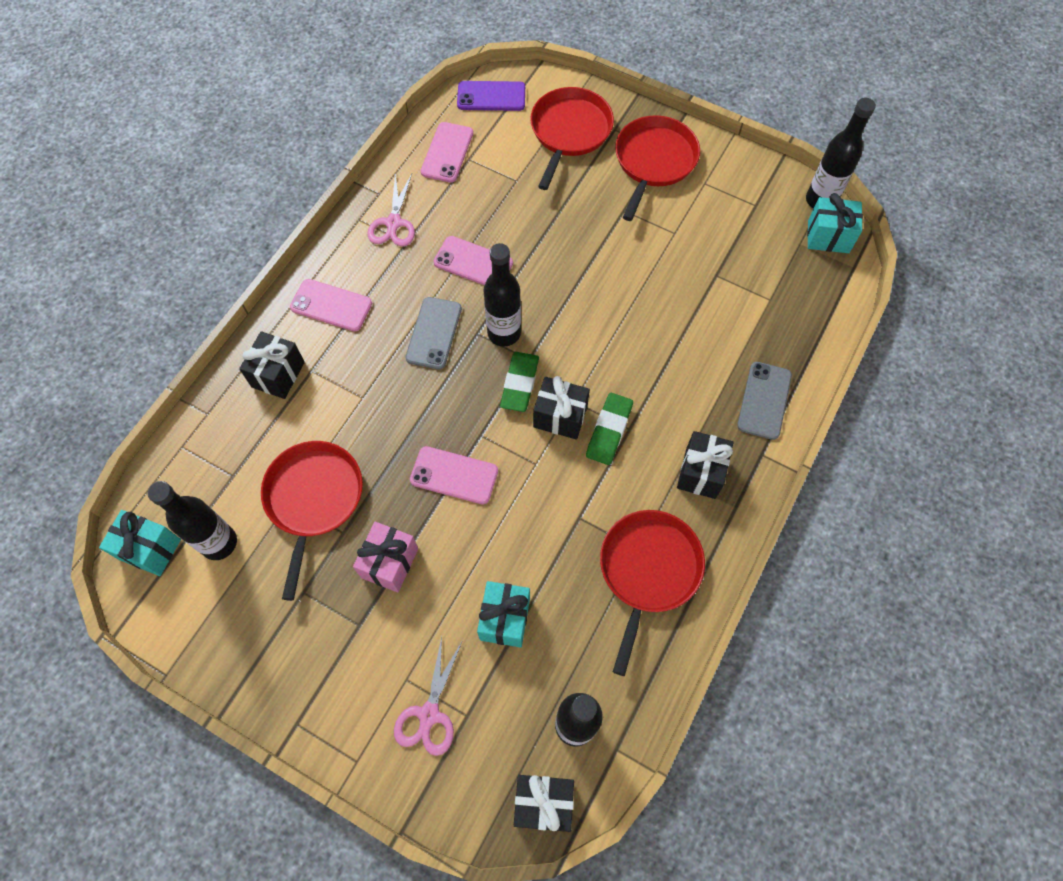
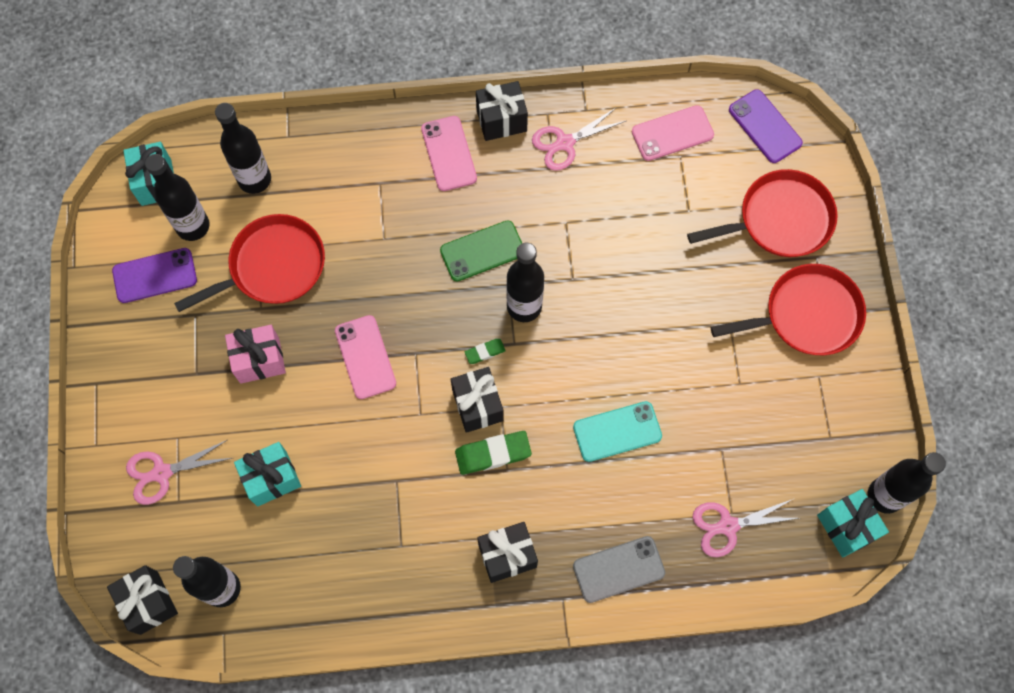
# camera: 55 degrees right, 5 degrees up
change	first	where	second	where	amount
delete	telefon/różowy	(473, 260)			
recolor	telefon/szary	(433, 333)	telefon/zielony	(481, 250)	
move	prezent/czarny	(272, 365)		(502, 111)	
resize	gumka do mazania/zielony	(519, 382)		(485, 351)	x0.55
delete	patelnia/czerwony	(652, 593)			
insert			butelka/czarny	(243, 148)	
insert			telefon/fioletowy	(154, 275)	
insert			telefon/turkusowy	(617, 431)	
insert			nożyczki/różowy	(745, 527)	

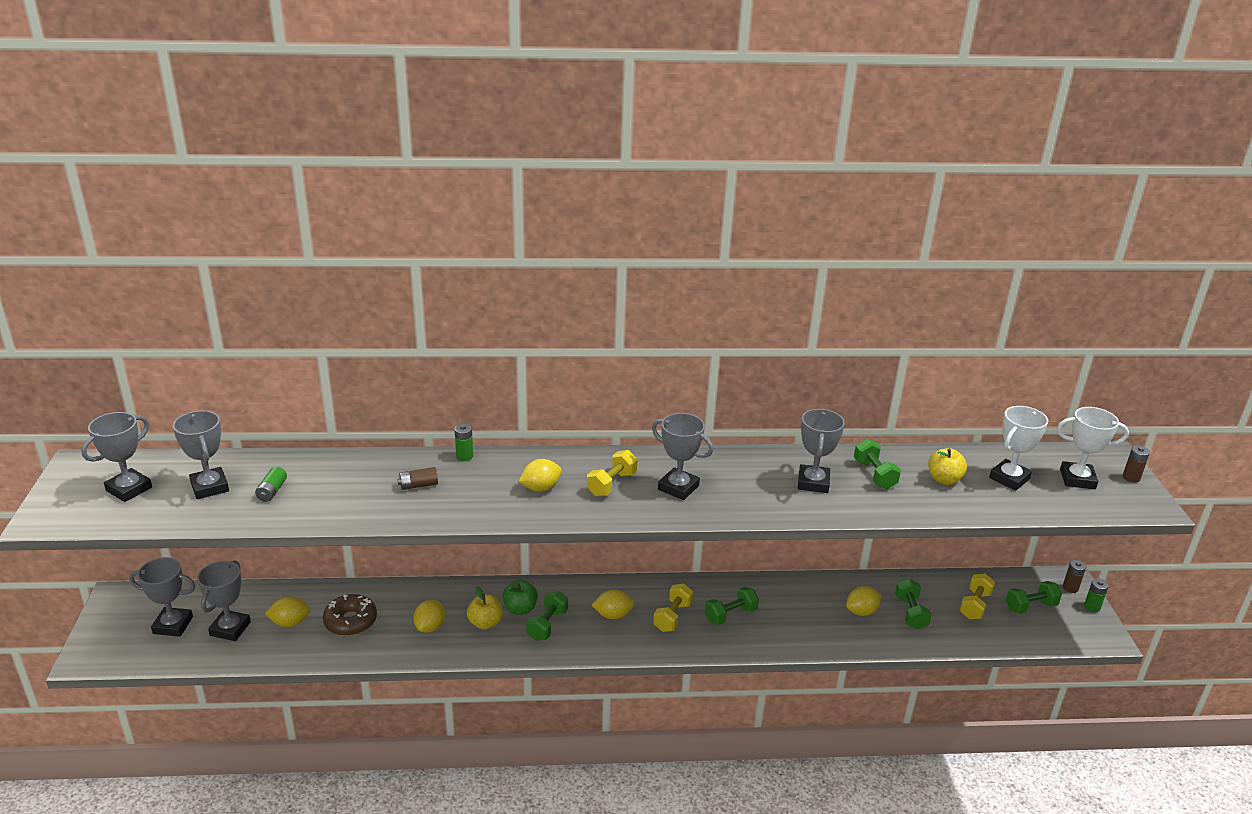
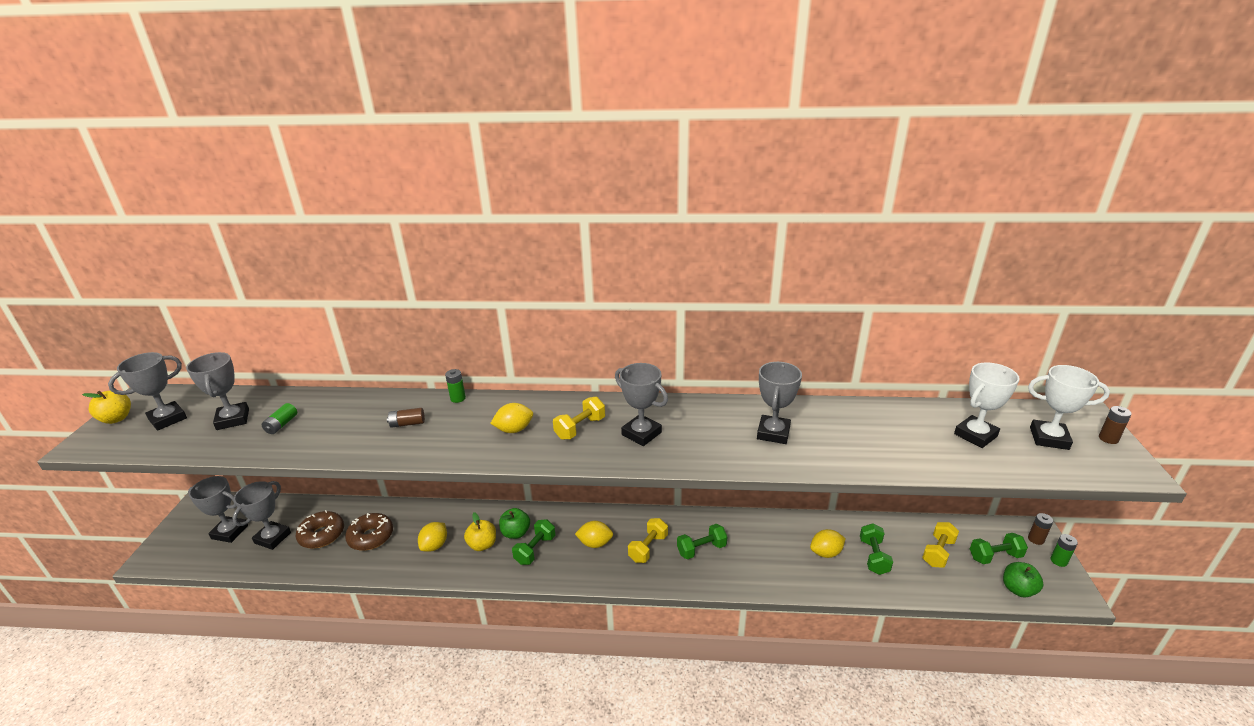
# camera: 10 degrees right, 0 degrees up
change	first	where	second	where	amount
delete	hantel/zielony	(877, 463)			
move	jabłko/żółty	(947, 466)		(106, 407)	
replace	cytryna/żółty	(287, 611)	donut/brązowy	(320, 529)	
insert			jabłko/zielony	(1023, 579)	

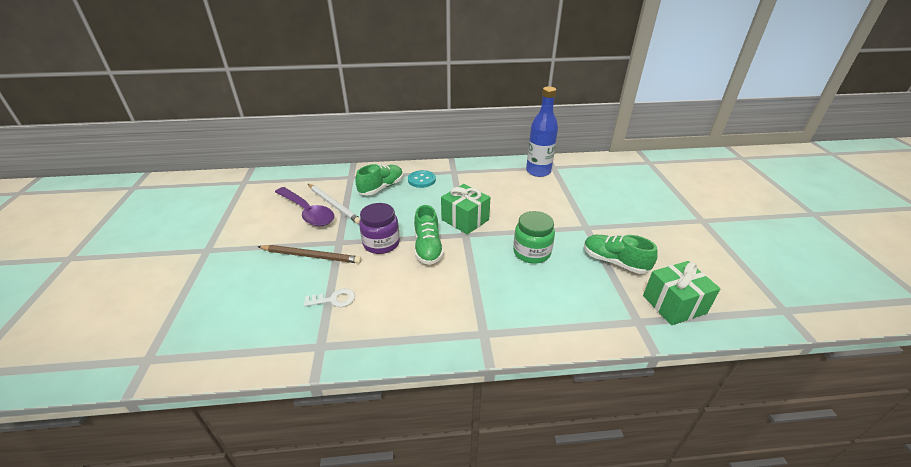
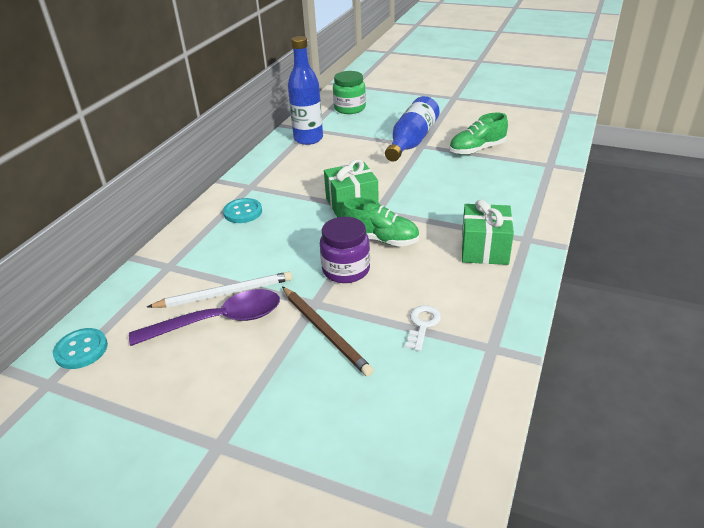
# camera: 60 degrees left, 0 degrees up
change	first	where	second	where	amount
delete	but/zielony	(379, 180)			
move	słoik/zielony	(534, 237)		(349, 92)	
rotate	ołówek/brązowy	(309, 254)		(328, 331)	105 degrees clockwise
move	prezent/zielony	(682, 293)		(487, 232)	
insert			butelka/niebieski	(412, 128)	
insert			guzik/turkusowy	(80, 348)	

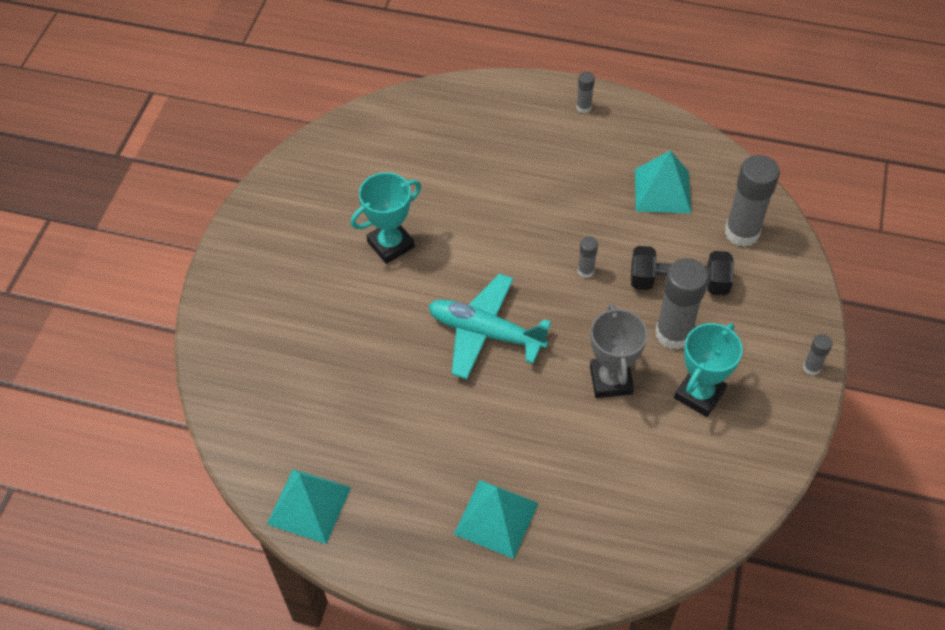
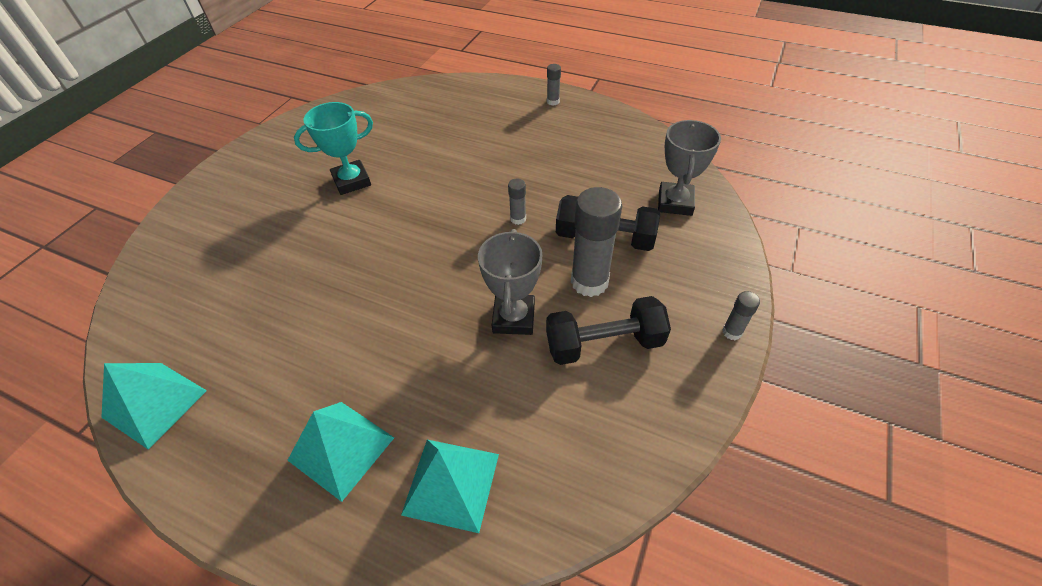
# camera: 10 degrees right, 5 degrees down
change	first	where	second	where	amount
move	piramida/turkusowy	(663, 182)		(450, 486)	
replace	klej w sztyfcie/szary	(752, 201)	puchar/szary	(689, 168)	
delete	samolot/turkusowy	(490, 326)			
replace	puchar/turkusowy	(708, 370)	hantel/czarny	(608, 330)	

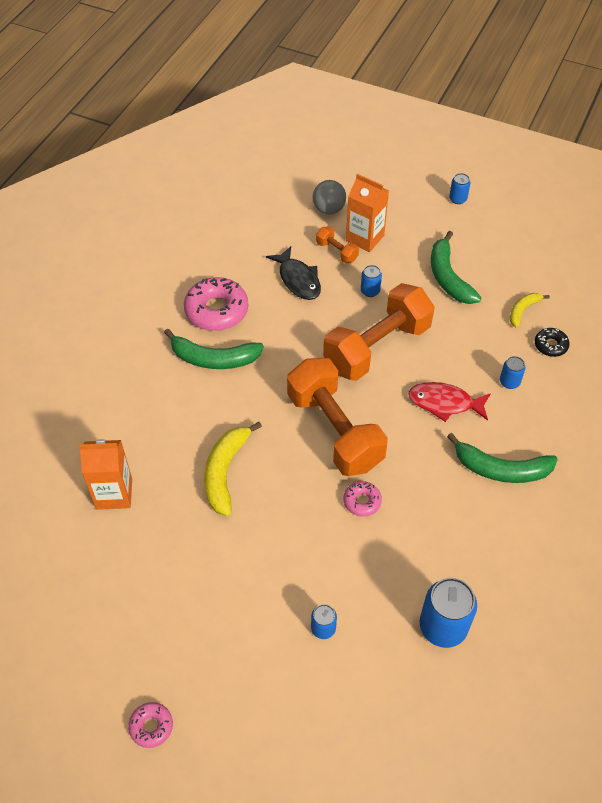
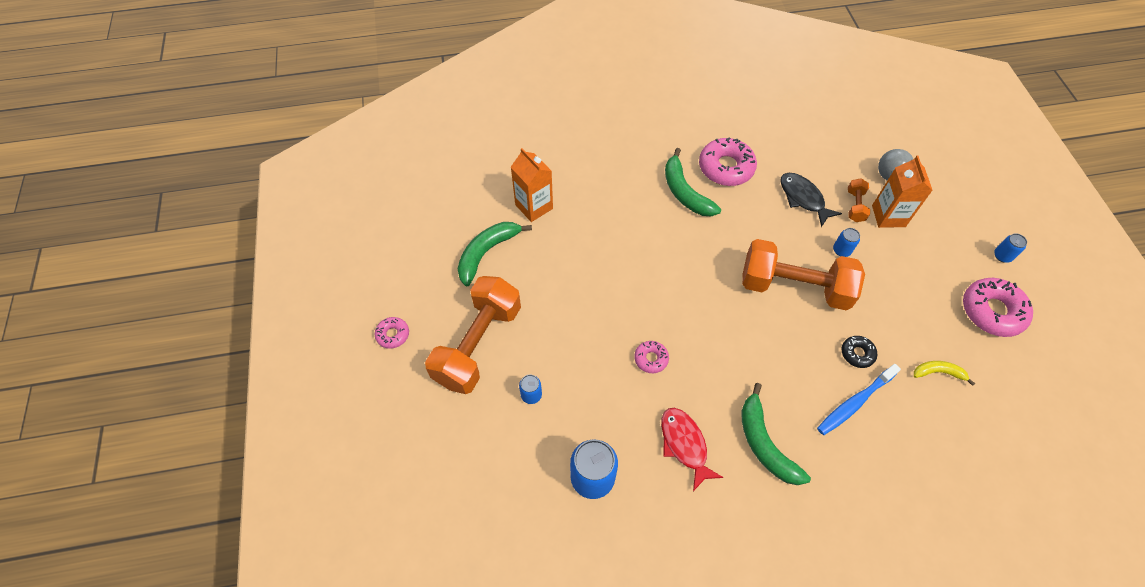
# camera: 55 degrees right, 5 degrees up
change	first	where	second	where	amount
move	banan/zielony	(456, 267)		(494, 254)	
rotate	ryba/czarny	(293, 273)		(811, 200)	120 degrees clockwise
move	donut/czarny	(552, 342)		(859, 352)	
replace	puszka/niebieski	(513, 372)	szczoteczka do zębów/niebieski	(859, 399)	
move	hantel/pomarańczowy	(337, 417)		(473, 335)	
move	ryba/czerwony	(449, 402)		(692, 449)	
delete	banan/żółty	(233, 469)			
insert			donut/różowy	(998, 307)	

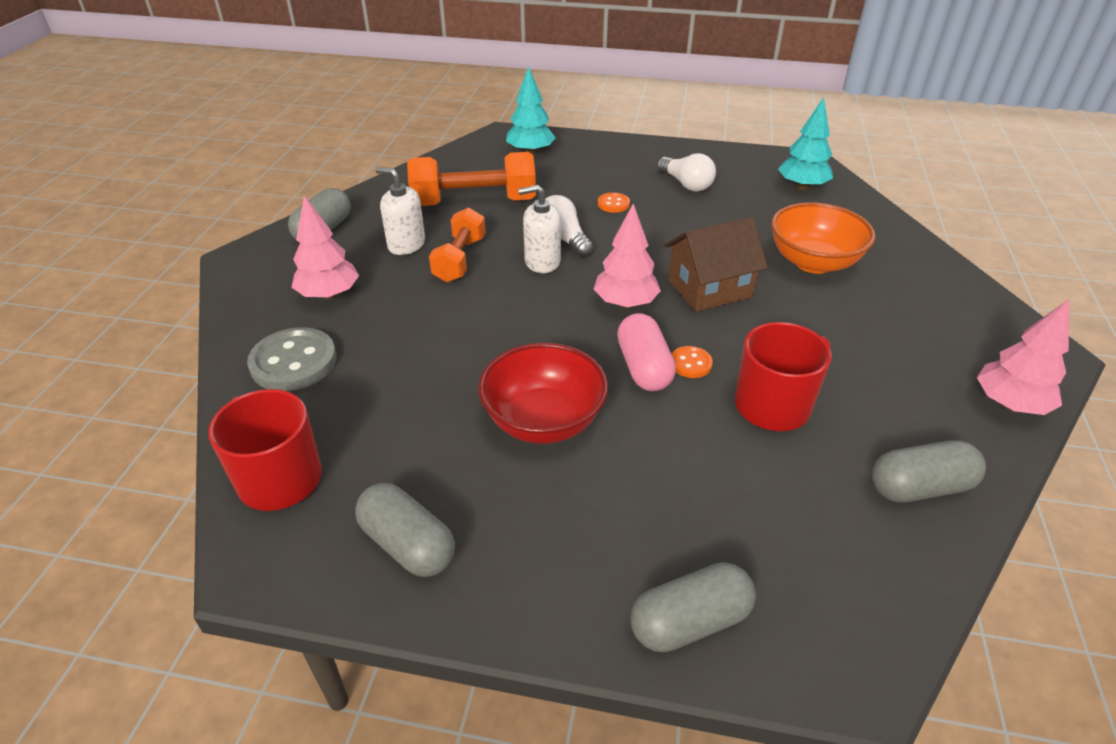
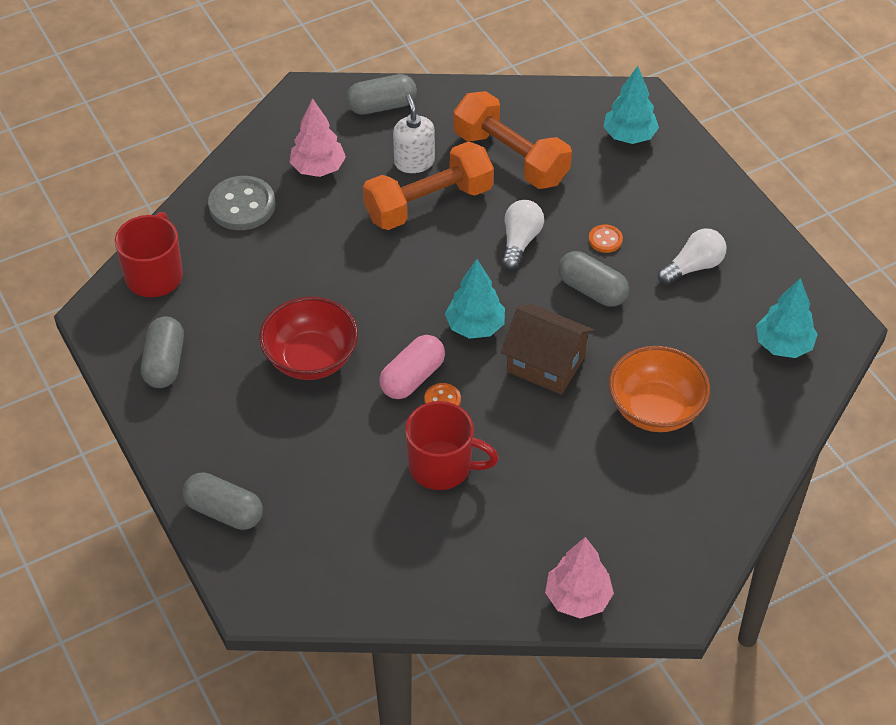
# camera: 50 degrees right, 10 degrees up
change	first	where	second	where	amount
rotate	żarówka/biały	(686, 172)		(692, 257)	135 degrees counterclockwise
delete	dozownik mydła/biały	(539, 229)			
recolor	drzewko/różowy	(627, 256)	drzewko/turkusowy	(475, 299)	
resize	hantel/pomarańczowy	(457, 244)		(428, 186)	x1.55
move	kapsułka/szary	(929, 471)		(593, 279)	

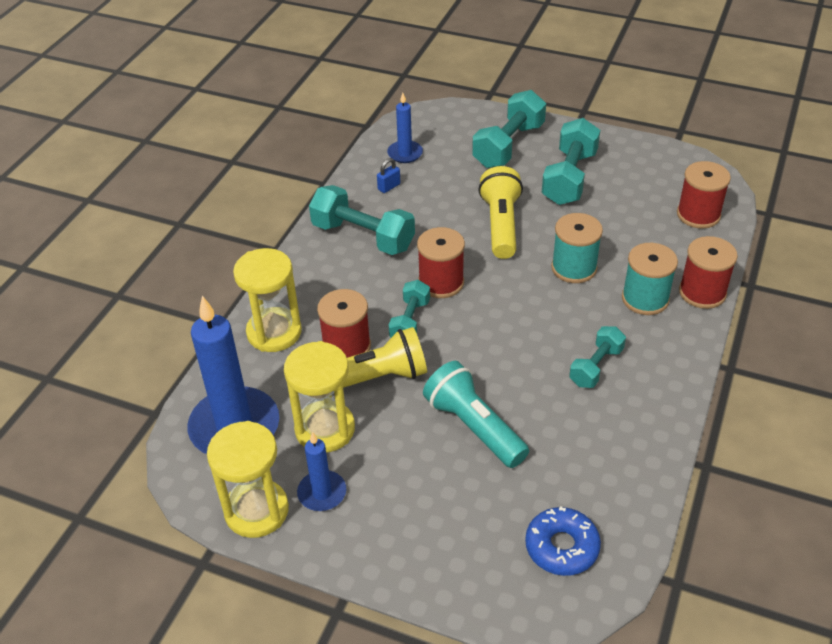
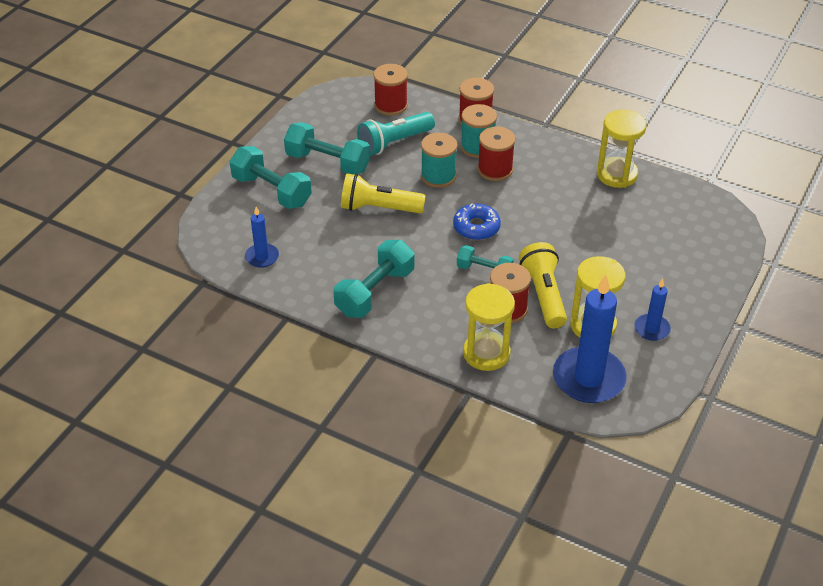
# camera: 85 degrees left, 0 degrees up
change	first	where	second	where	amount
delete	kłódka/niebieski	(388, 175)			
move	szpulka/czerwony	(441, 262)		(496, 153)	
delete	hantel/turkusowy	(597, 357)			
move	latarka/turkusowy	(476, 414)		(396, 134)	
move	klepsydra/żółty	(248, 479)		(622, 149)	
move	donut/niebieski	(563, 541)		(477, 222)	

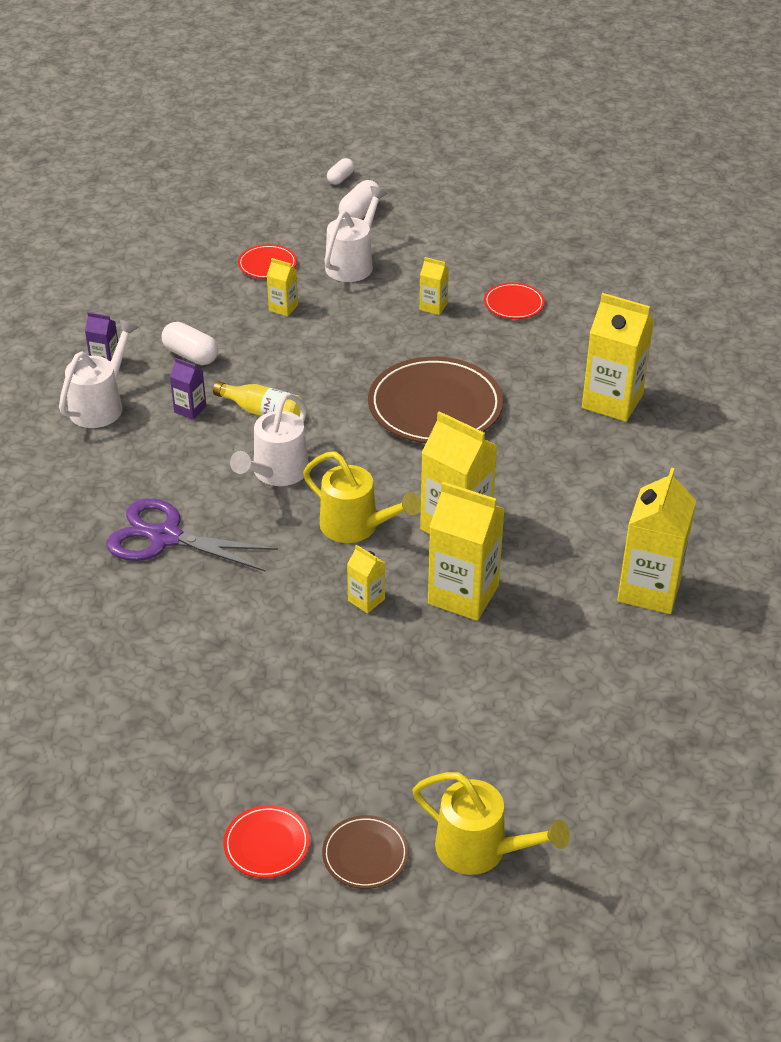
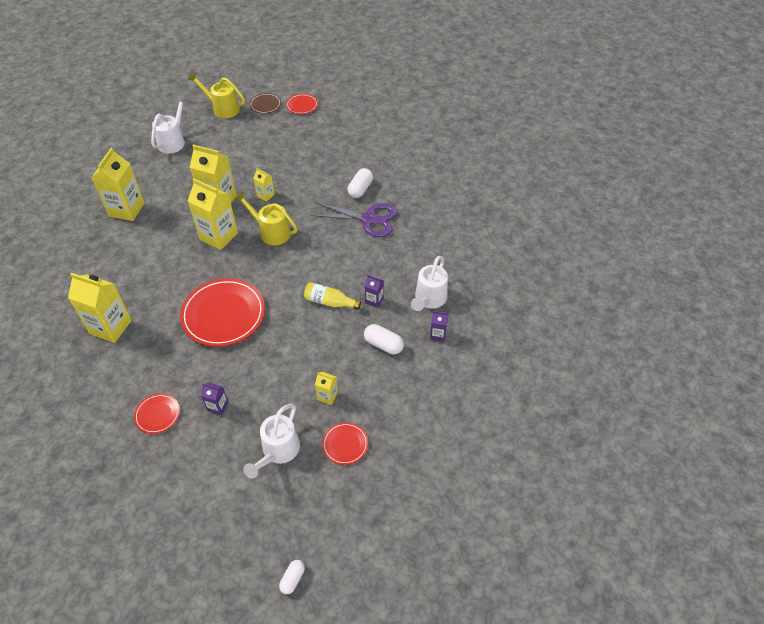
# camera: 175 degrees right, 10 degrees up
change	first	where	second	where	amount
move	kapsułka/biały	(360, 199)		(360, 183)	
recolor	karton mleka/żółty	(434, 286)	karton mleka/fioletowy	(215, 398)	
recolor	talerz/brązowy	(435, 400)	talerz/czerwony	(222, 312)	
move	konewka/biały	(269, 439)		(169, 124)	

